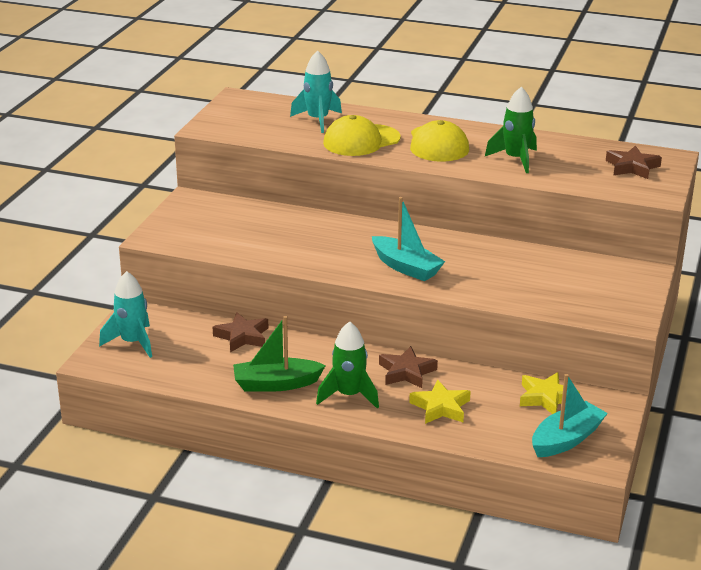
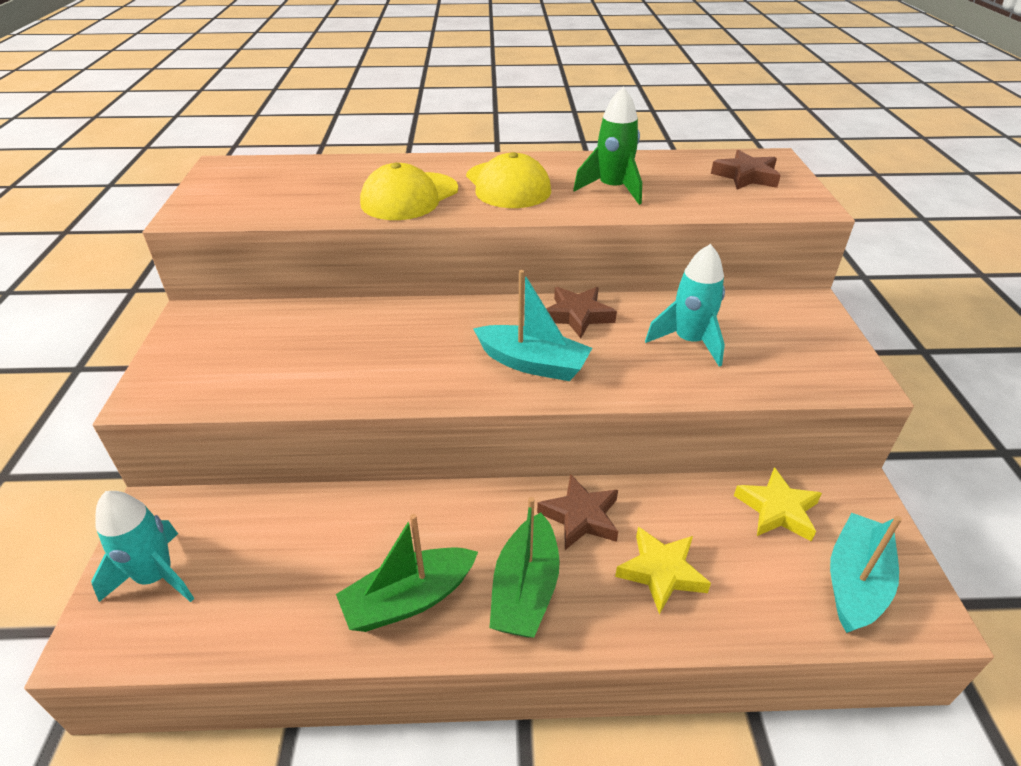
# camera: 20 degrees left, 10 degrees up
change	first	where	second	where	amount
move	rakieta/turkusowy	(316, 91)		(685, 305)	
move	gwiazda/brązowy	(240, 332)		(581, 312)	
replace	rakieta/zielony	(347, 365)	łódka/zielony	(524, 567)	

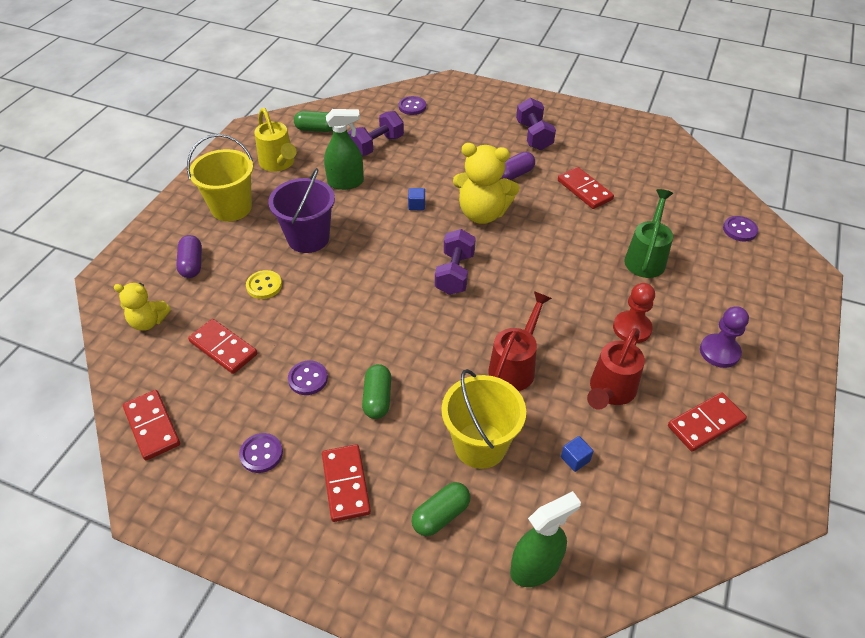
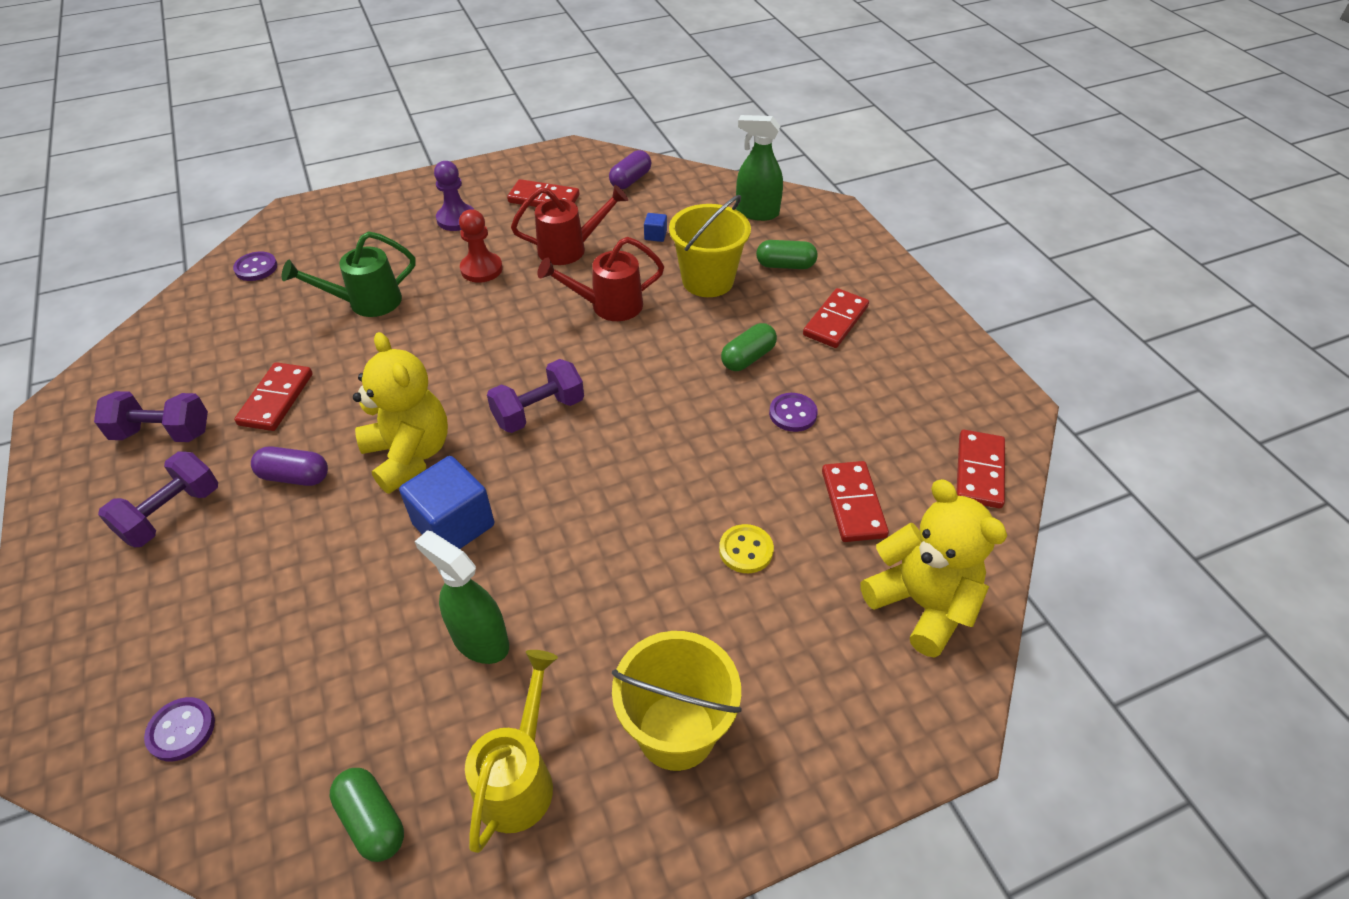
# camera: 135 degrees left, 0 degrees up
change	first	where	second	where	amount
move	hantel/fioletowy	(376, 133)		(151, 416)	
delete	wiadro/fioletowy	(301, 210)			
resize	sześcian/niebieski	(416, 199)		(446, 502)	x2.26
move	kapsułka/fioletowy	(189, 256)		(630, 169)	
resize	miś/żółty	(142, 307)		(934, 568)	x1.70
delete	guzik/fioletowy	(261, 453)			

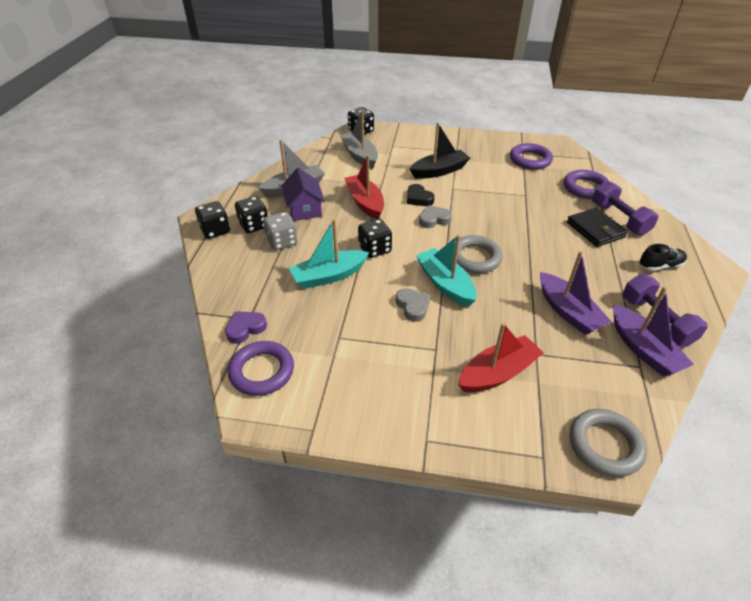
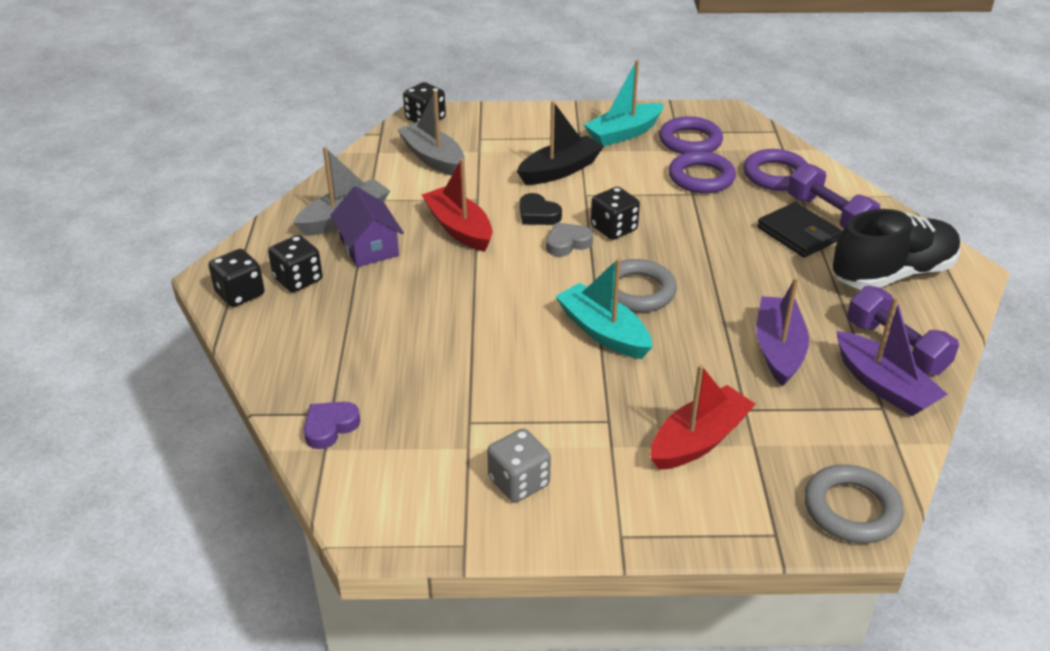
# camera: 10 degrees left, 5 degrees down
change	first	where	second	where	amount
move	kostka do gry/szary	(280, 231)		(519, 465)	
move	łódka/turkusowy	(329, 254)		(624, 103)	
move	kostka do gry/czarny	(375, 238)		(615, 213)	
resize	but/czarny	(663, 257)		(896, 249)	x2.07
rotate	łódka/fioletowy	(576, 293)		(782, 332)	135 degrees counterclockwise
delete	serce/szary	(413, 305)			
move	pierścień/fioletowy	(261, 368)		(702, 172)	

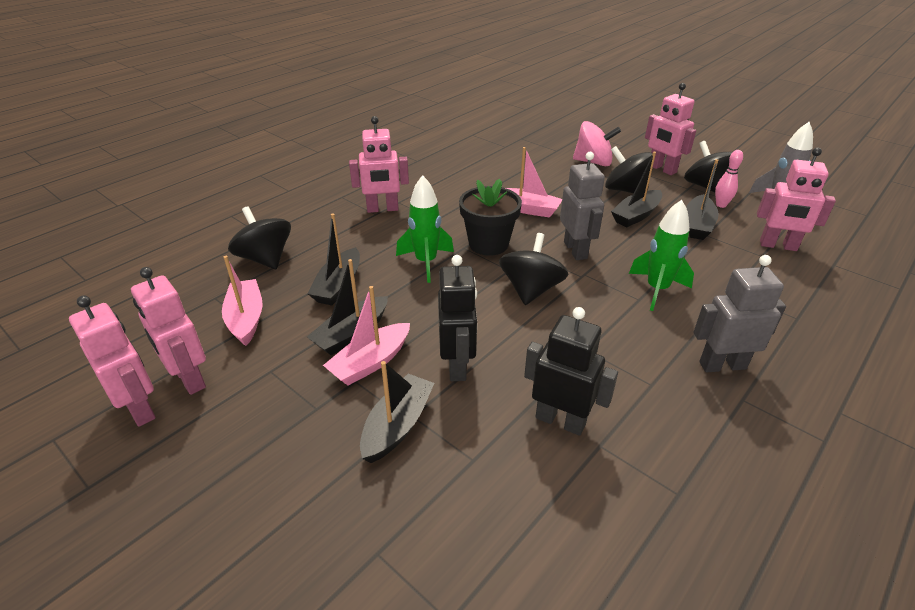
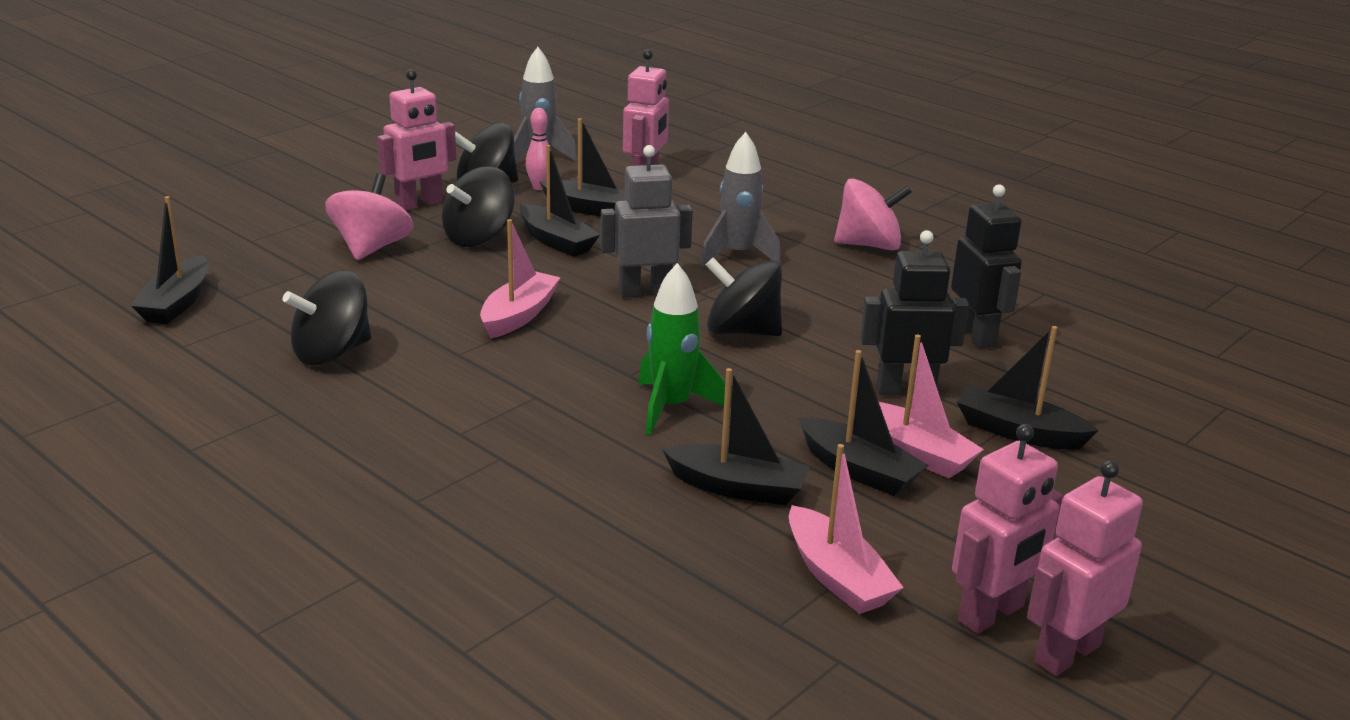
# camera: 90 degrees left, 10 degrees down
change	first	where	second	where	amount
delete	robot/różowy	(379, 164)			
delete	doniczka/czarny	(490, 217)			
recolor	rakieta/zielony	(661, 255)	rakieta/szary	(741, 199)	
move	bączek/czarny	(259, 237)		(327, 318)	
replace	robot/szary	(739, 313)	bączek/różowy	(873, 214)	
rotate	łódka/różowy	(242, 301)		(846, 529)	105 degrees counterclockwise
rotate	robot/czarny	(571, 371)		(986, 266)	135 degrees clockwise
insert			łódka/czarny	(169, 260)	

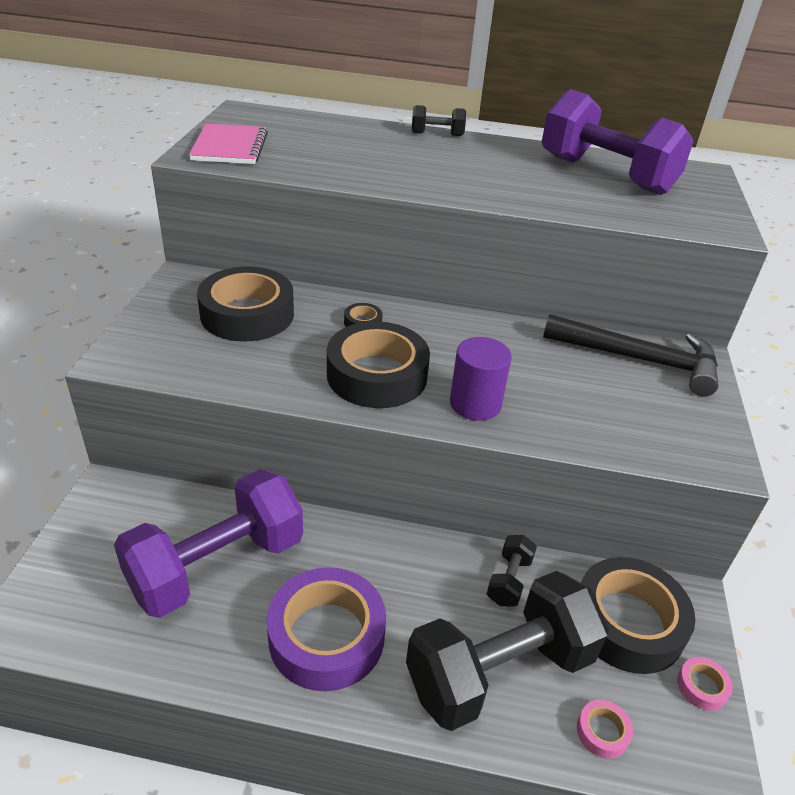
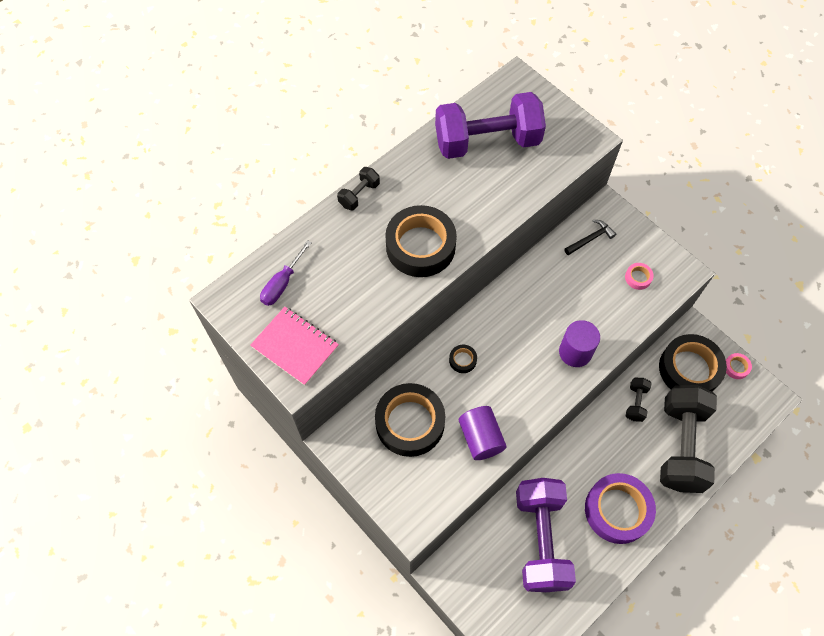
# camera: 50 degrees left, 25 degrees up
change	first	where	second	where	amount
resize	młotek/czarny	(631, 355)		(590, 237)	x0.48
move	taśma klejąca/czarny	(378, 364)		(421, 241)	
rotate	hantel/czarny	(512, 571)		(638, 400)	45 degrees clockwise
move	taśma klejąca/różowy	(605, 729)		(639, 276)	
insert			śrubokręt/fioletowy	(286, 273)	
insert			walec/fioletowy	(483, 433)	

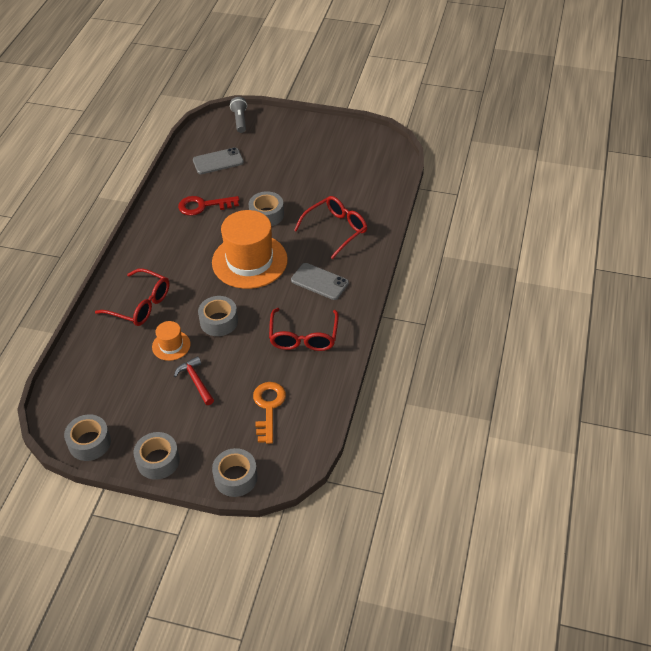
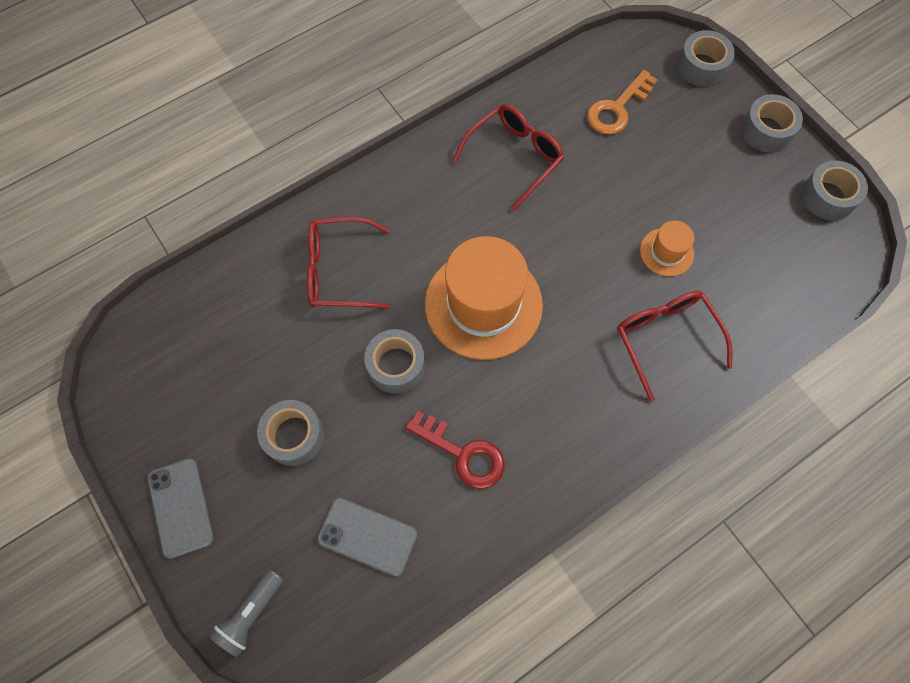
# camera: 140 degrees left, 20 degrees up
change	first	where	second	where	amount
move	telefon/szary	(320, 281)		(181, 509)	
move	taśma klejąca/szary	(218, 316)		(290, 433)	
delete	młotek/czerwony	(194, 380)			

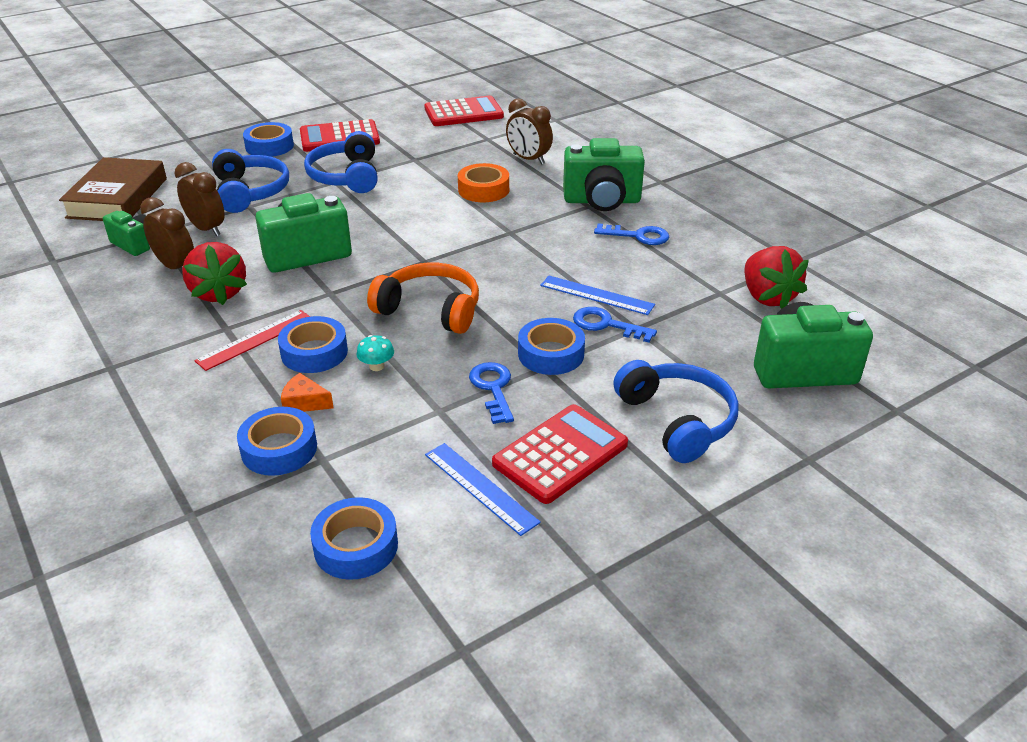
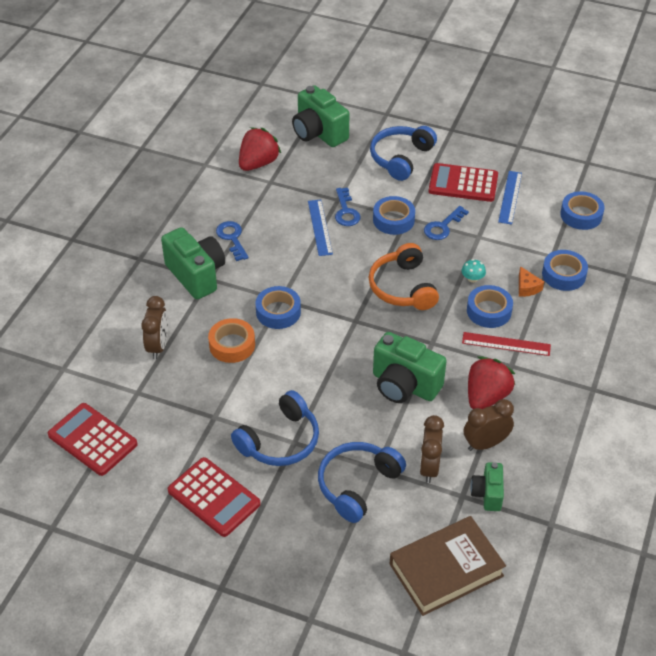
# camera: 125 degrees left, 10 degrees up
change	first	where	second	where	amount
move	taśma klejąca/niebieski	(268, 139)		(278, 307)	
rotate	budzik/brązowy	(167, 233)		(489, 425)	60 degrees clockwise

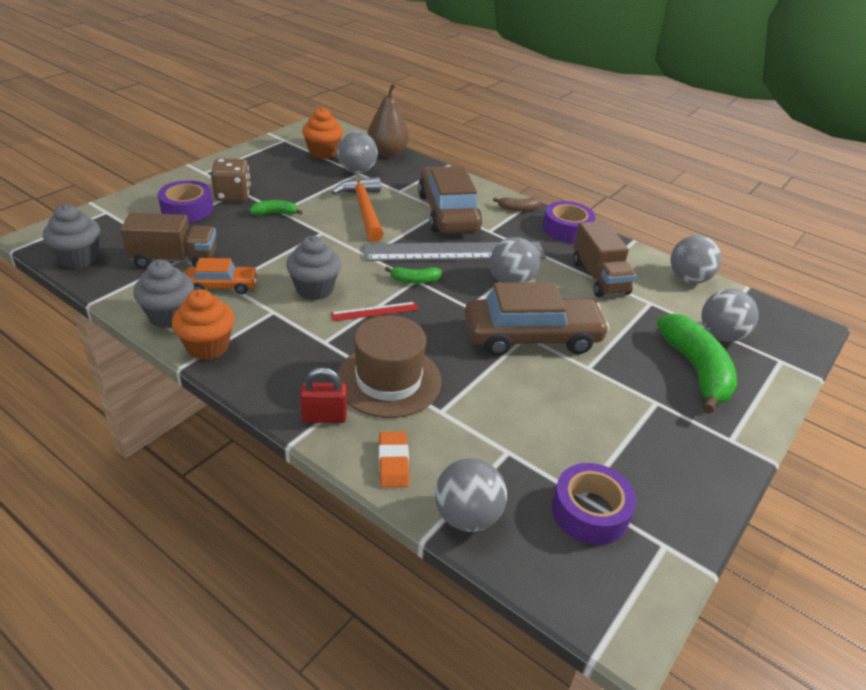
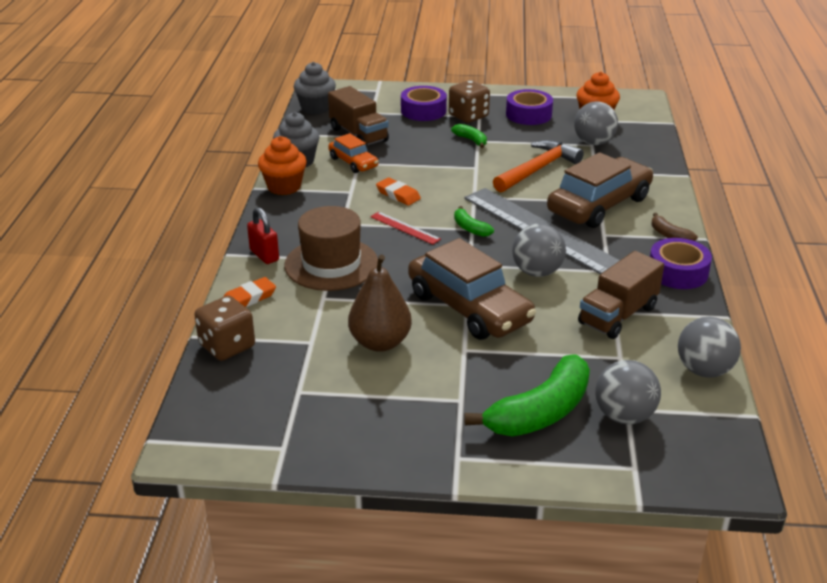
# camera: 60 degrees right, 5 degrees down
change	first	where	second	where	amount
move	gruszka/brązowy	(388, 120)		(380, 303)	
replace	muffinka/szary	(313, 268)	gumka do mazania/pomarańczowy	(398, 191)	
replace	piłka/szary	(471, 495)	kostka do gry/brązowy	(224, 328)	
move	taśma klejąca/fioletowy	(594, 504)		(529, 107)	

